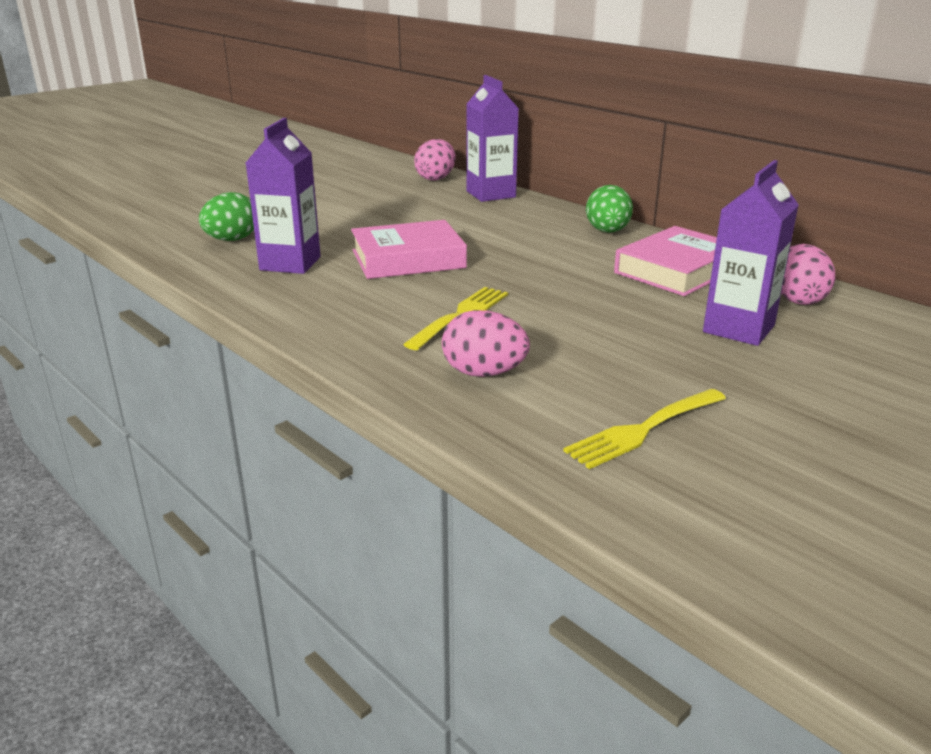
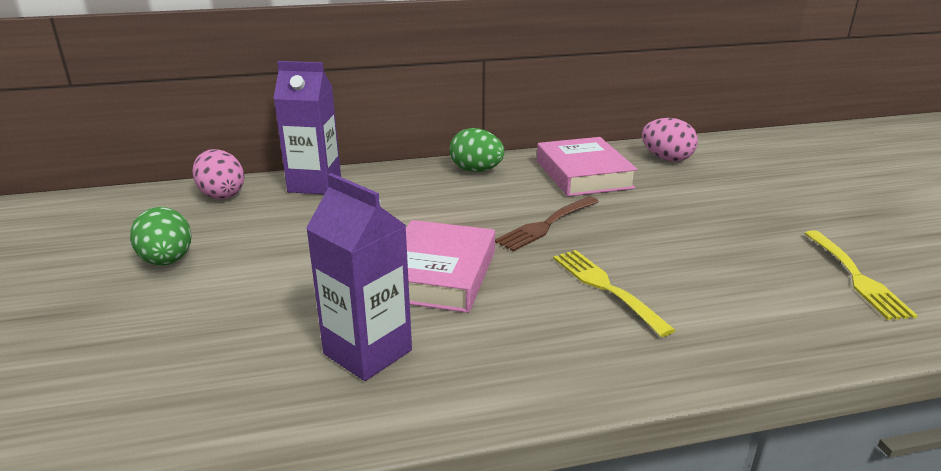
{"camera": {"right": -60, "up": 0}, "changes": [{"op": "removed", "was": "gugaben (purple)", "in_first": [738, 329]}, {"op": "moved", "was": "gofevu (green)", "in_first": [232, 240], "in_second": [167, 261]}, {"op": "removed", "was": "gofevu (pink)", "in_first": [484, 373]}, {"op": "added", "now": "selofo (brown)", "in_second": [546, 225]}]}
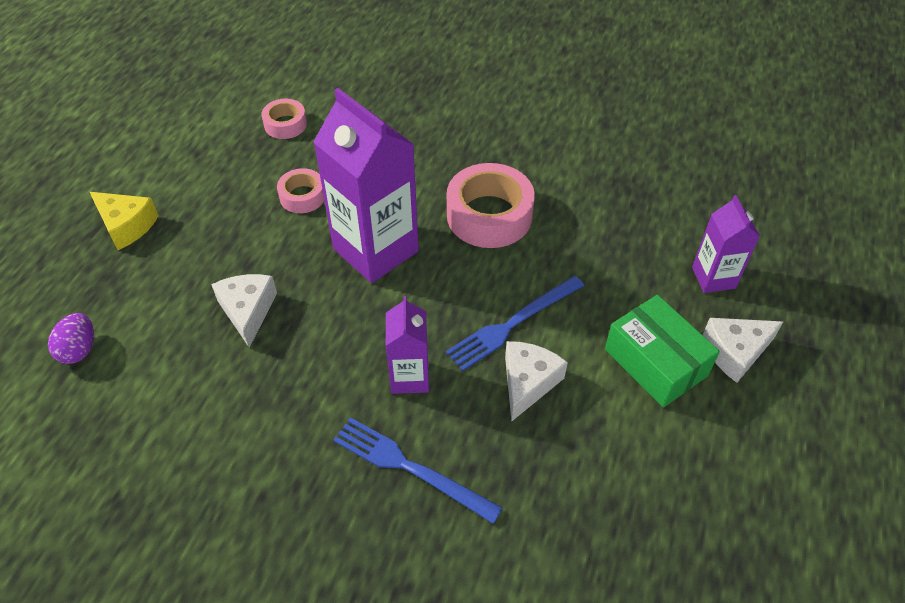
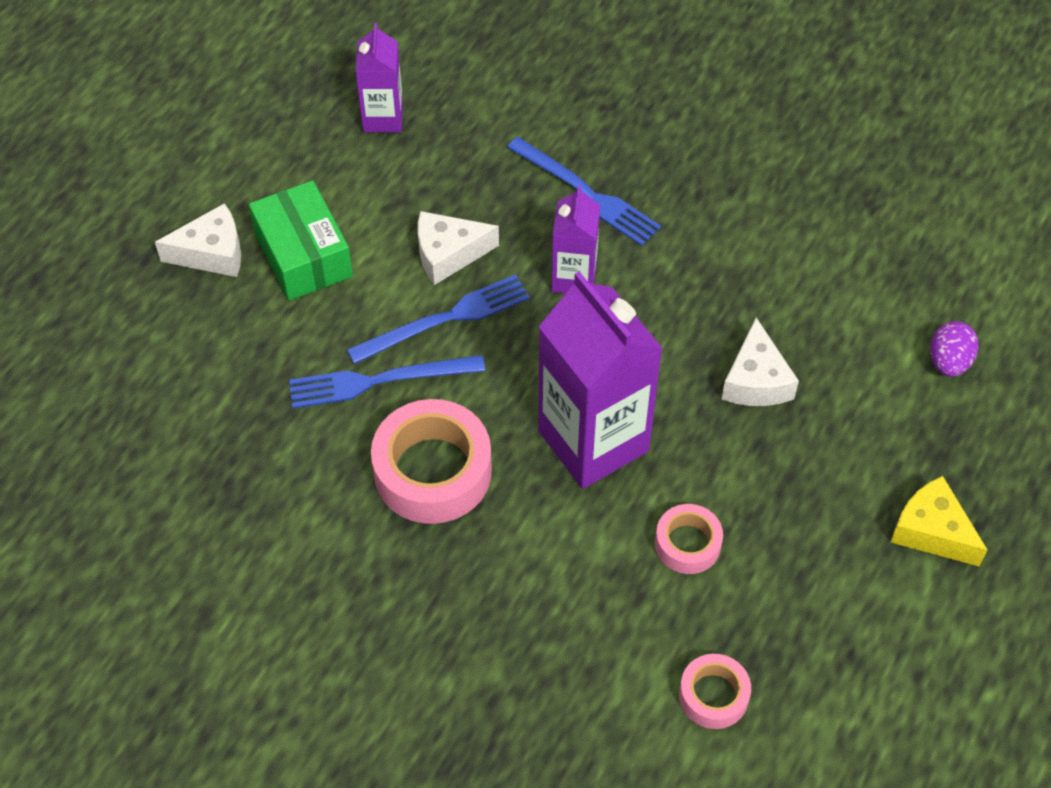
{"camera": {"right": -170, "up": 5}, "changes": [{"op": "moved", "was": "gugaben (purple)", "in_first": [713, 277], "in_second": [383, 118]}, {"op": "turned", "was": "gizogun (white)", "in_first": [528, 383], "in_second": [448, 254], "clockwise": 45}, {"op": "added", "now": "selofo (blue)", "in_second": [379, 381]}]}
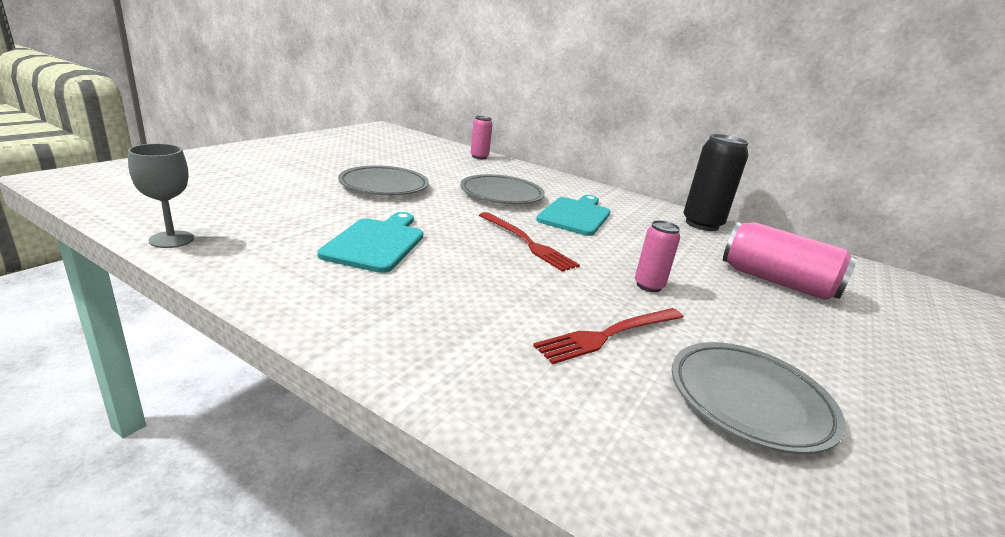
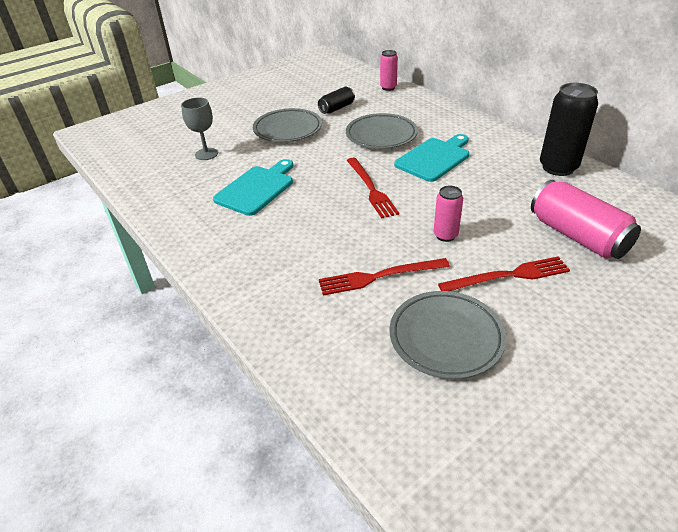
{"camera": {"right": 25, "up": 15}, "changes": [{"op": "moved", "was": "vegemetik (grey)", "in_first": [171, 239], "in_second": [206, 154]}, {"op": "added", "now": "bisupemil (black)", "in_second": [337, 108]}, {"op": "added", "now": "selofo (red)", "in_second": [508, 276]}]}
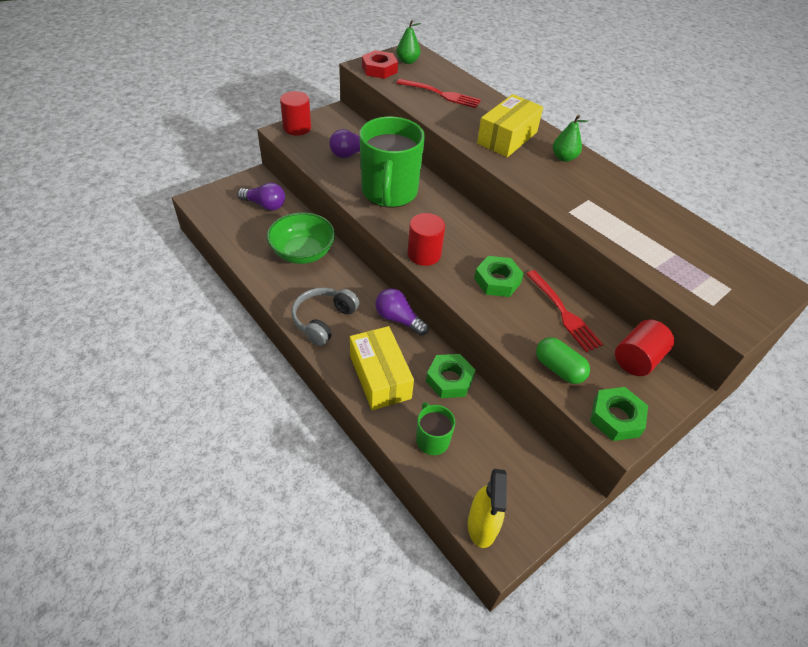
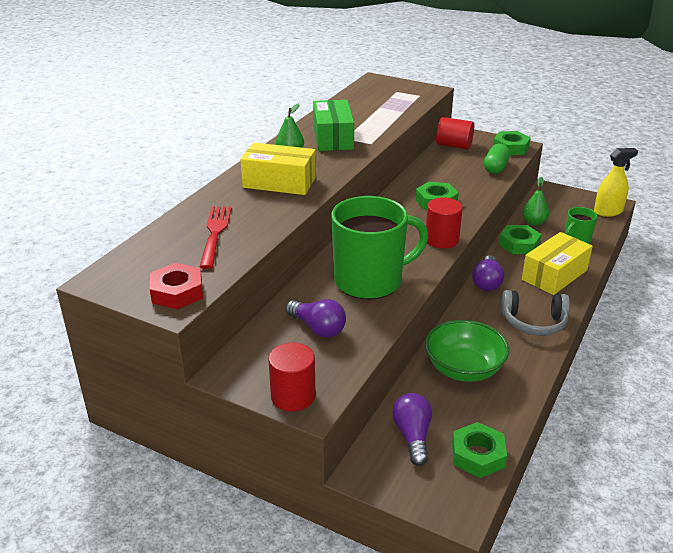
{"camera": {"right": -110, "up": -15}, "changes": [{"op": "moved", "was": "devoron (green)", "in_first": [407, 61], "in_second": [534, 222]}, {"op": "removed", "was": "selofo (red)", "in_first": [563, 312]}, {"op": "added", "now": "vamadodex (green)", "in_second": [333, 138]}, {"op": "added", "now": "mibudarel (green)", "in_second": [478, 455]}]}
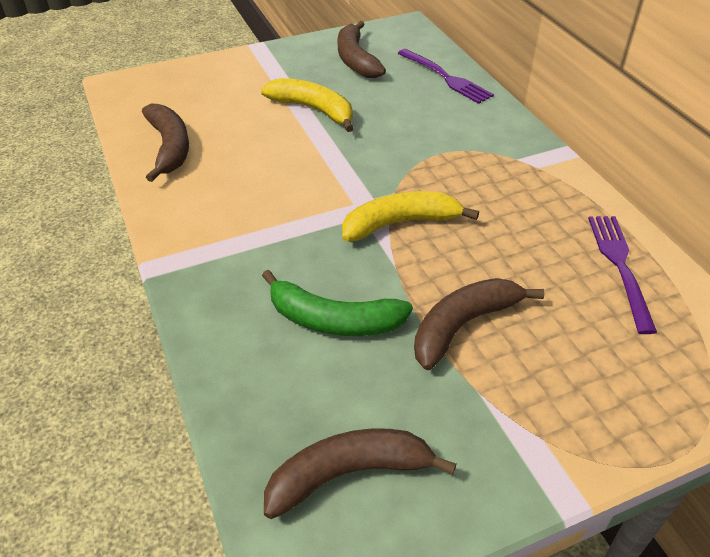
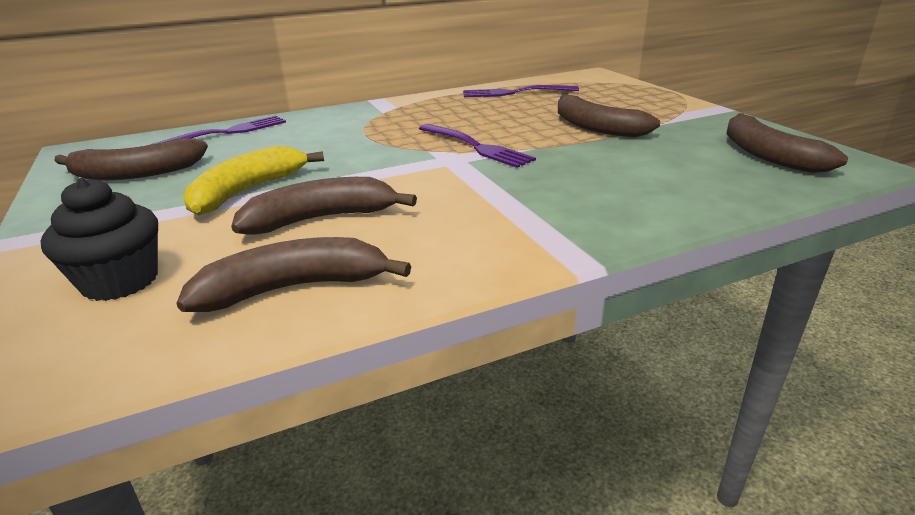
{"camera": {"right": -90, "up": -15}, "changes": [{"op": "replaced", "was": "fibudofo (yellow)", "now": "selofo (purple)", "in_first": [400, 223], "in_second": [476, 146]}, {"op": "removed", "was": "fibudofo (green)", "in_first": [333, 320]}, {"op": "added", "now": "fibudofo (brown)", "in_second": [321, 219]}, {"op": "added", "now": "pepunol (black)", "in_second": [120, 281]}]}
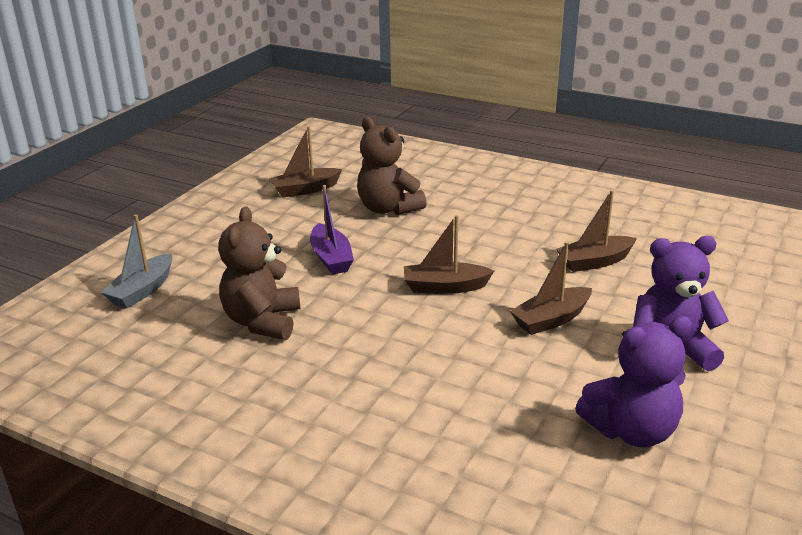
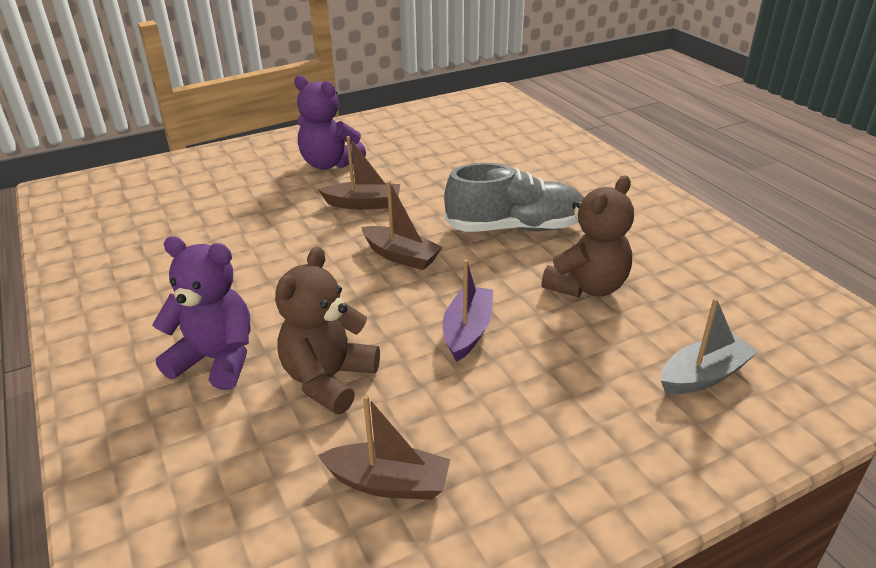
{"camera": {"right": -145, "up": 5}, "changes": [{"op": "turned", "was": "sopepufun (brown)", "in_first": [388, 208], "in_second": [328, 379], "clockwise": -150}, {"op": "removed", "was": "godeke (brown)", "in_first": [595, 262]}, {"op": "moved", "was": "sopepufun (purple)", "in_first": [631, 430], "in_second": [216, 360]}, {"op": "added", "now": "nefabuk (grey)", "in_second": [515, 228]}]}
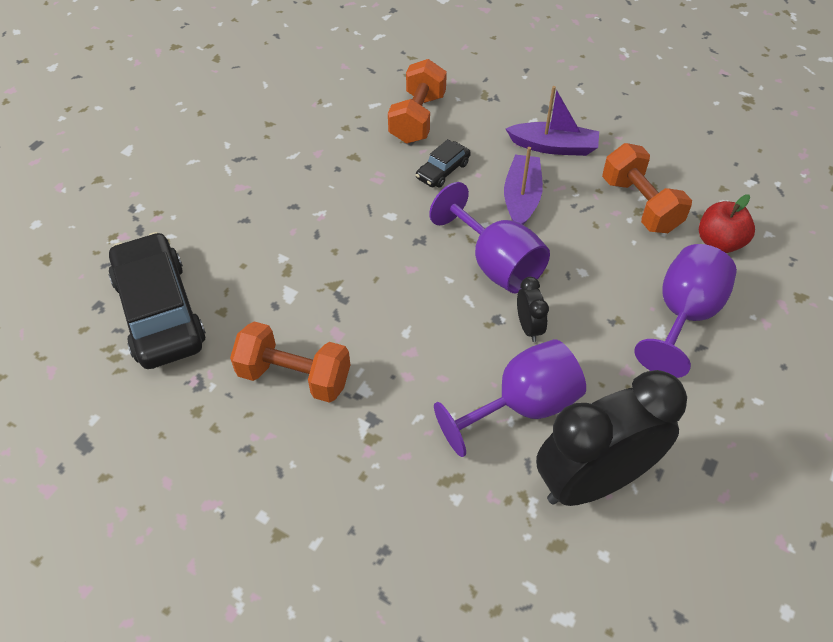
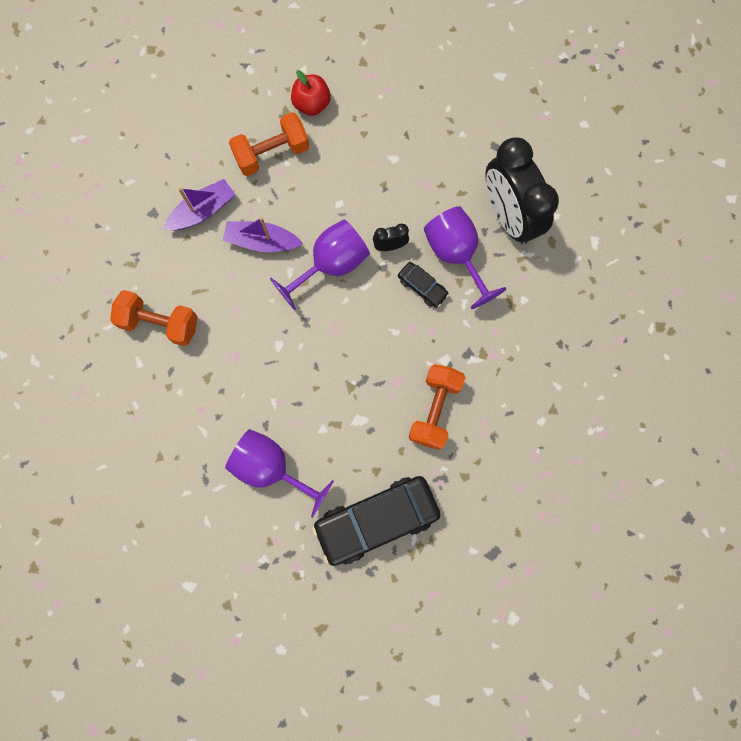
{"camera": {"right": -90, "up": 25}, "changes": [{"op": "turned", "was": "godeke (purple)", "in_first": [553, 147], "in_second": [202, 211], "clockwise": 45}, {"op": "moved", "was": "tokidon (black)", "in_first": [443, 170], "in_second": [422, 287]}, {"op": "moved", "was": "vegemetik (purple)", "in_first": [683, 315], "in_second": [271, 468]}]}
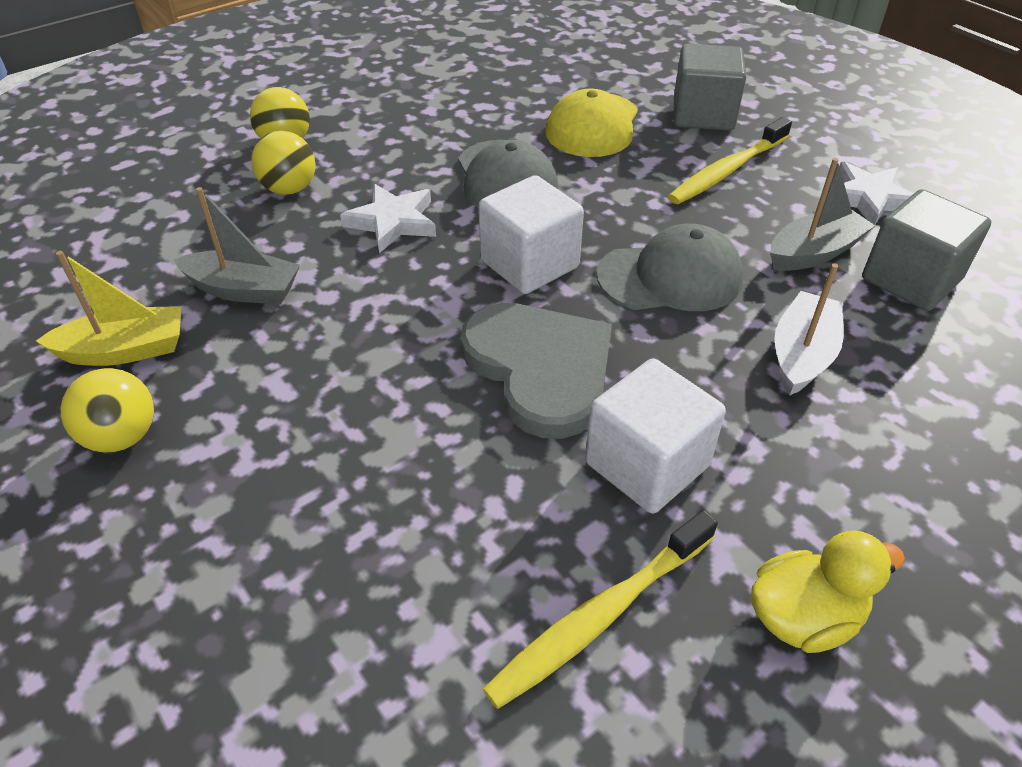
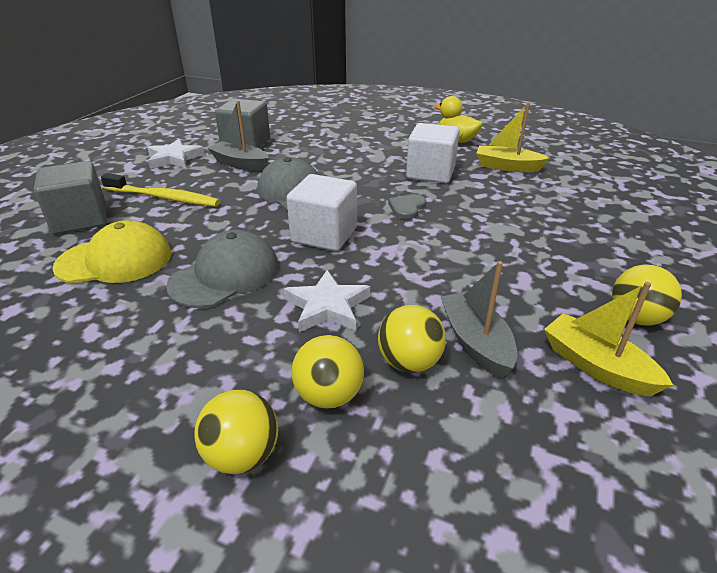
{"camera": {"right": -120, "up": -10}, "changes": [{"op": "removed", "was": "godeke (white)", "in_first": [802, 355]}, {"op": "resized", "was": "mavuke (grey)", "in_first": [540, 369], "in_second": [407, 208], "ratio": 0.43}, {"op": "replaced", "was": "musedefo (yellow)", "now": "godeke (yellow)", "in_first": [599, 616], "in_second": [507, 167]}, {"op": "added", "now": "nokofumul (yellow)", "in_second": [409, 362]}]}
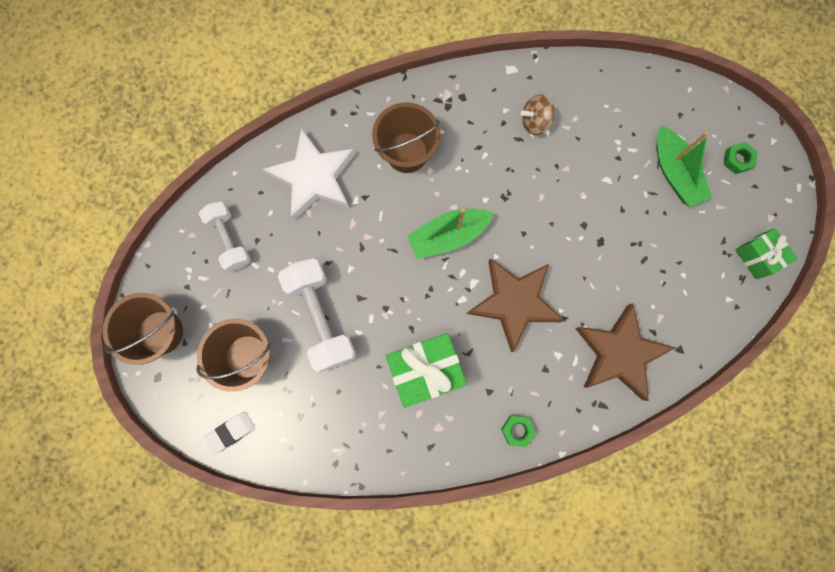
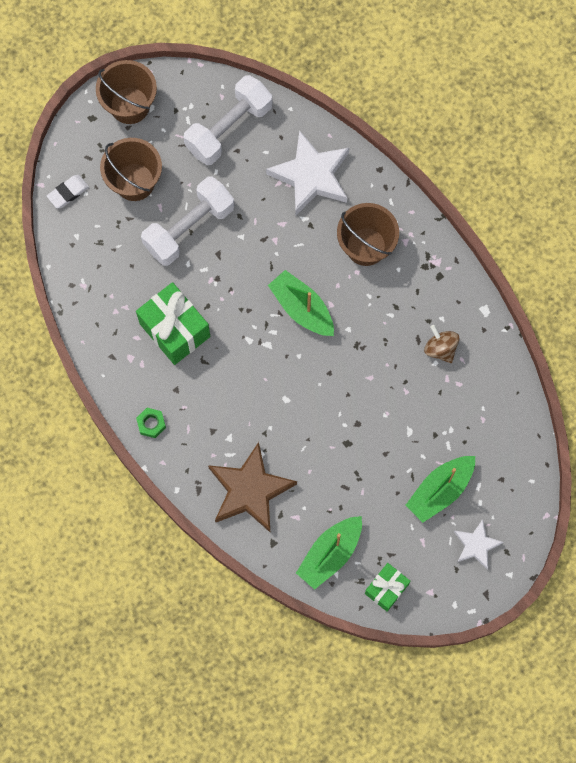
{"camera": {"right": 70, "up": -5}, "changes": [{"op": "replaced", "was": "mibudarel (green)", "now": "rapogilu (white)", "in_first": [737, 160], "in_second": [476, 545]}, {"op": "resized", "was": "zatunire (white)", "in_first": [229, 240], "in_second": [228, 128], "ratio": 1.55}, {"op": "removed", "was": "rapogilu (brown)", "in_first": [514, 302]}, {"op": "turned", "was": "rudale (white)", "in_first": [230, 432], "in_second": [68, 193], "clockwise": -75}, {"op": "added", "now": "godeke (green)", "in_second": [330, 554]}]}
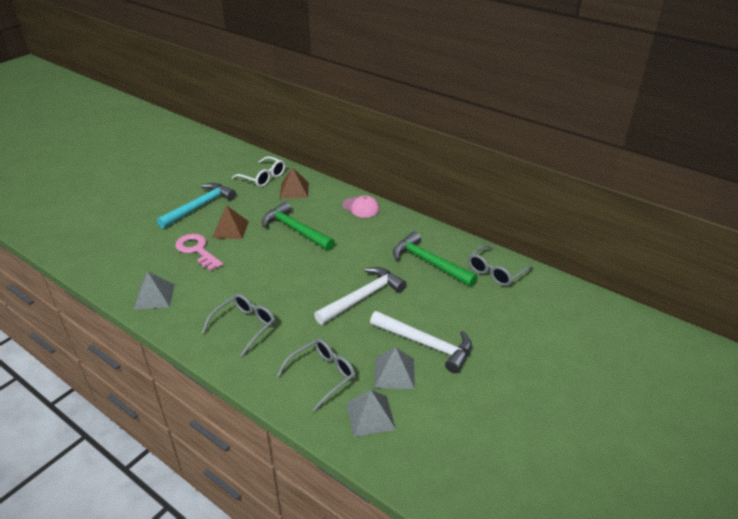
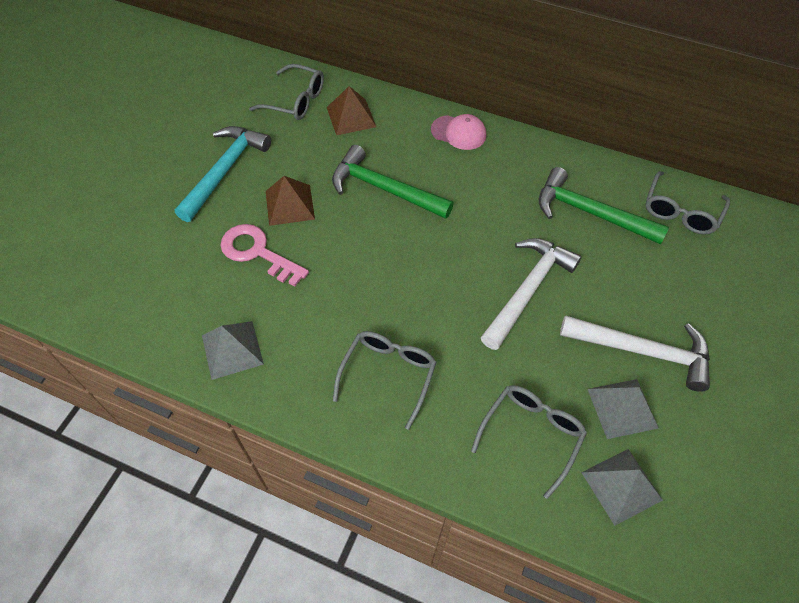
{"camera": {"right": -15, "up": 20}, "changes": [{"op": "recoloured", "was": "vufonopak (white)", "now": "vufonopak (grey)", "in_first": [263, 177], "in_second": [295, 101]}]}
